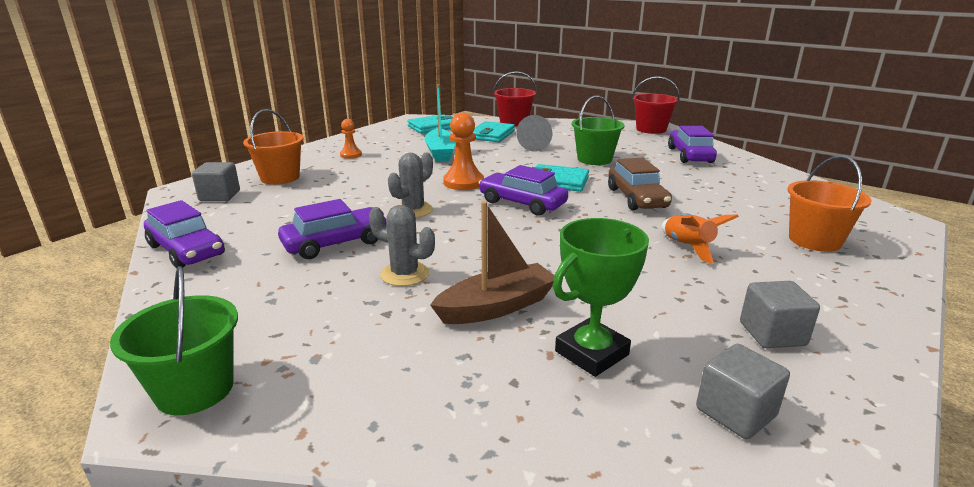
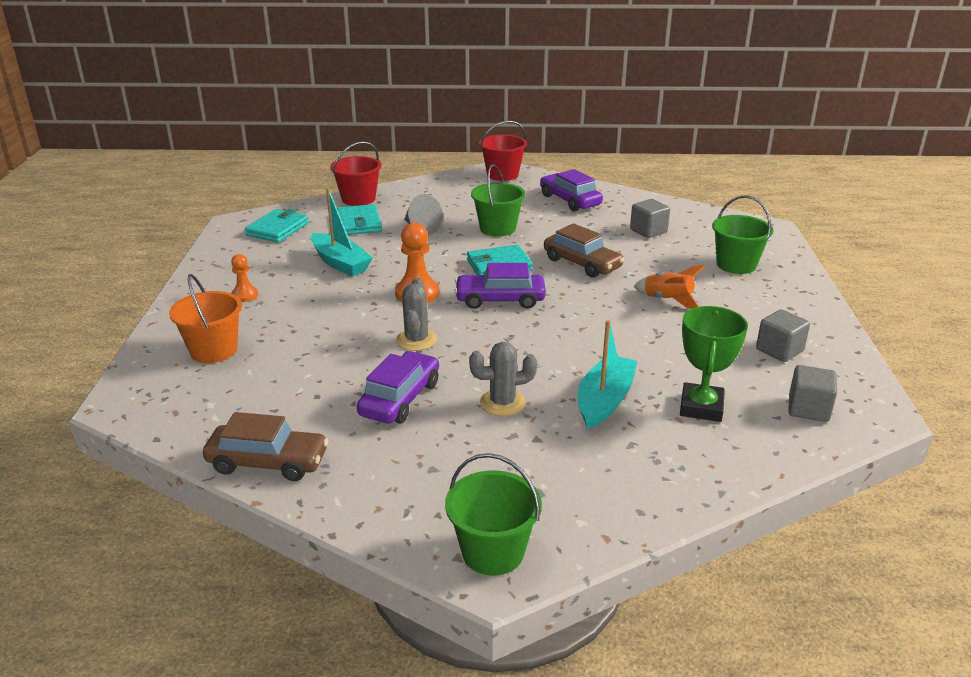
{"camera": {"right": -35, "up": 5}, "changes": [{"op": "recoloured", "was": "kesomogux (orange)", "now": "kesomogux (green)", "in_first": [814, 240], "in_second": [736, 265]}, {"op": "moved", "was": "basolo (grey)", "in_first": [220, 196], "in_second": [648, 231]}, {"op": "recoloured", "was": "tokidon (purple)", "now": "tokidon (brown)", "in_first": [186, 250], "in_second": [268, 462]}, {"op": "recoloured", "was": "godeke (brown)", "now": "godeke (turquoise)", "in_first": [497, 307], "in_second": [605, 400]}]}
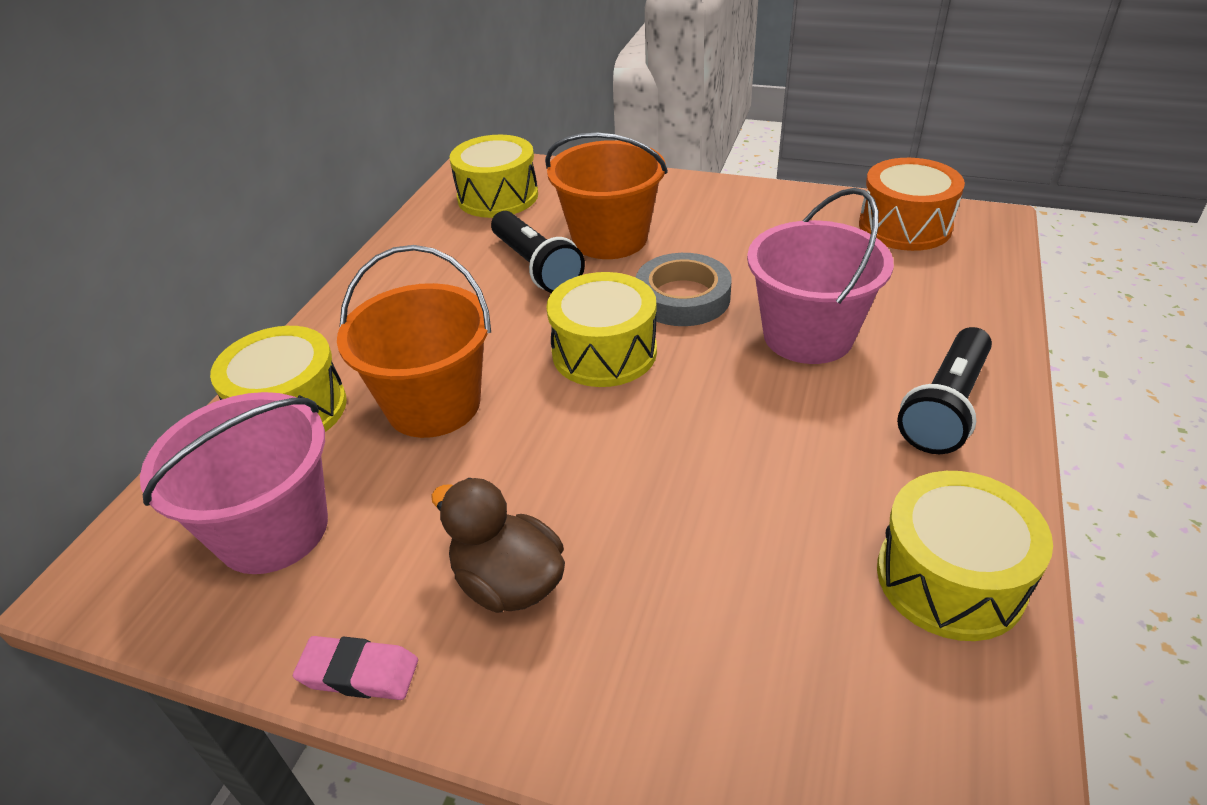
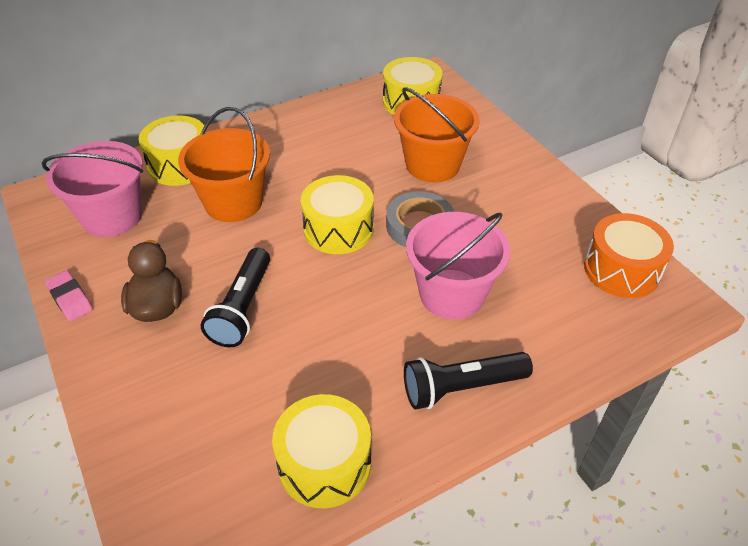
{"camera": {"right": 40, "up": 5}, "changes": [{"op": "moved", "was": "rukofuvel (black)", "in_first": [536, 267], "in_second": [242, 308]}]}
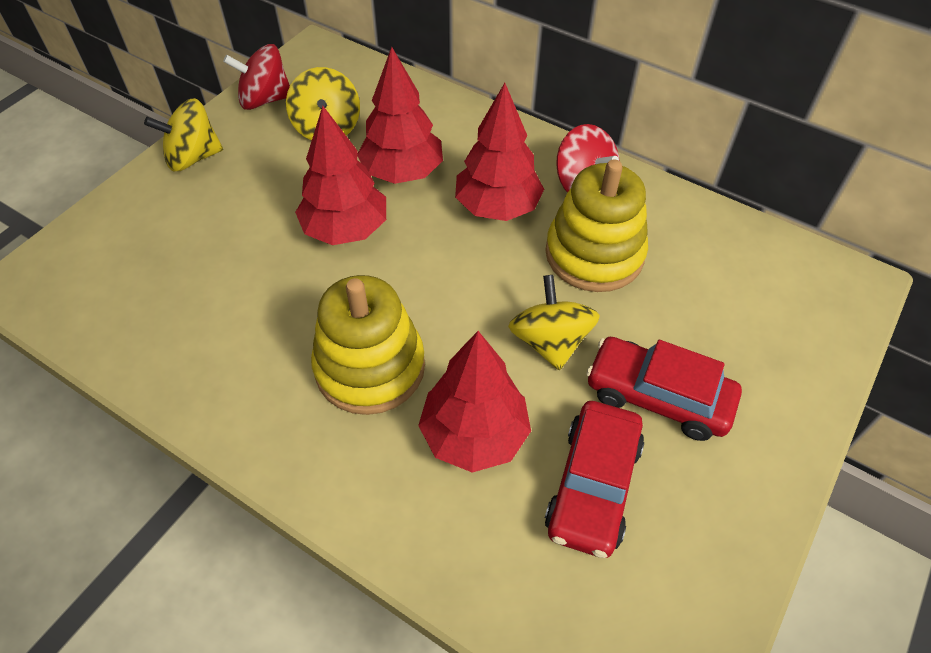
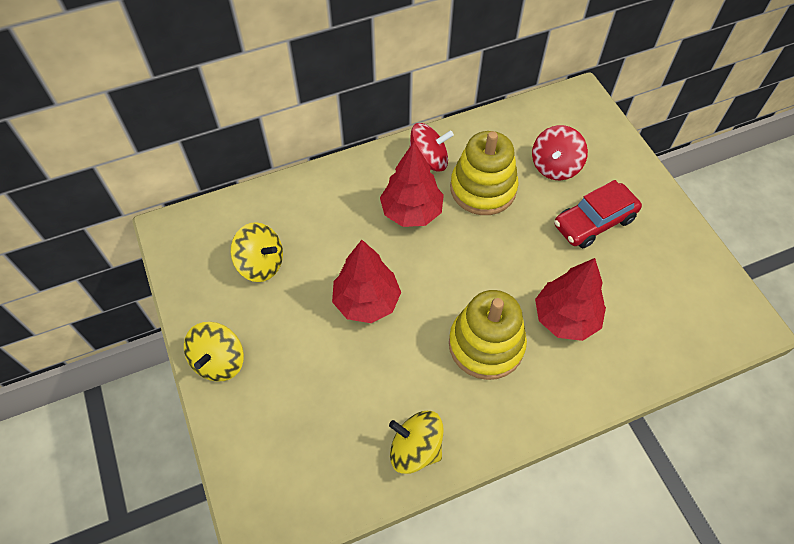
{"camera": {"right": -55, "up": 5}, "changes": [{"op": "moved", "was": "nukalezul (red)", "in_first": [265, 99], "in_second": [555, 166]}, {"op": "removed", "was": "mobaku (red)", "in_first": [402, 172]}, {"op": "moved", "was": "nukalezul (yellow)", "in_first": [550, 341], "in_second": [415, 449]}, {"op": "removed", "was": "tokidon (red)", "in_first": [593, 486]}]}
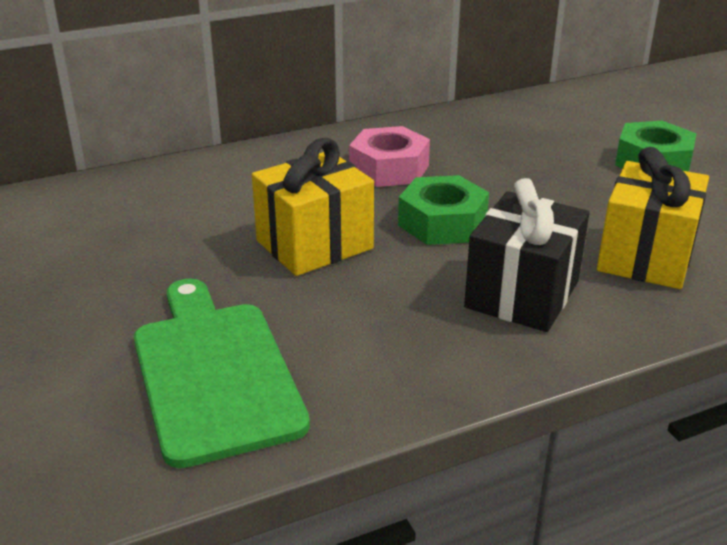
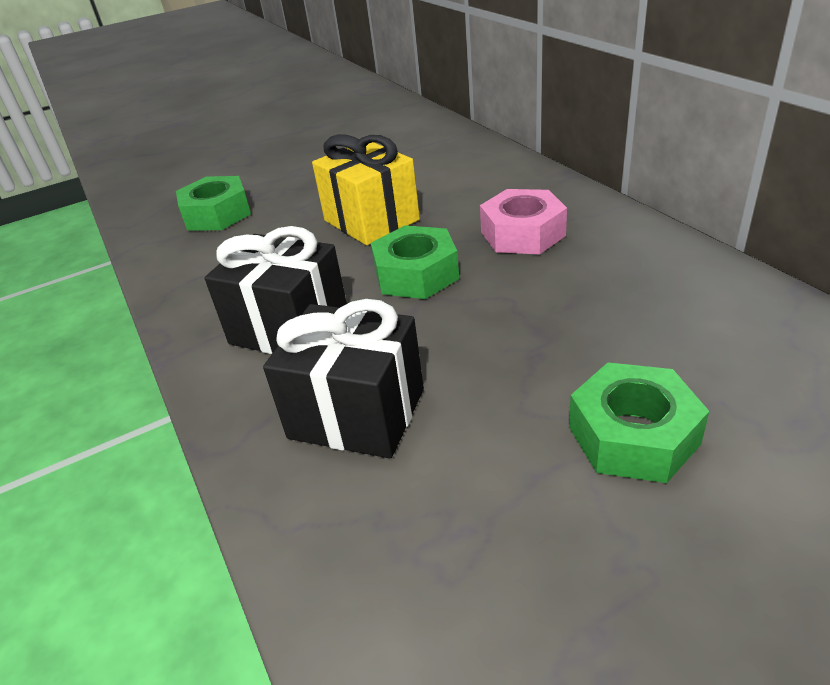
{"camera": {"right": 90, "up": 5}, "changes": [{"op": "recoloured", "was": "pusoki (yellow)", "now": "pusoki (black)", "in_first": [645, 257], "in_second": [357, 413]}, {"op": "replaced", "was": "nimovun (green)", "now": "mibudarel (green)", "in_first": [214, 373], "in_second": [217, 214]}]}
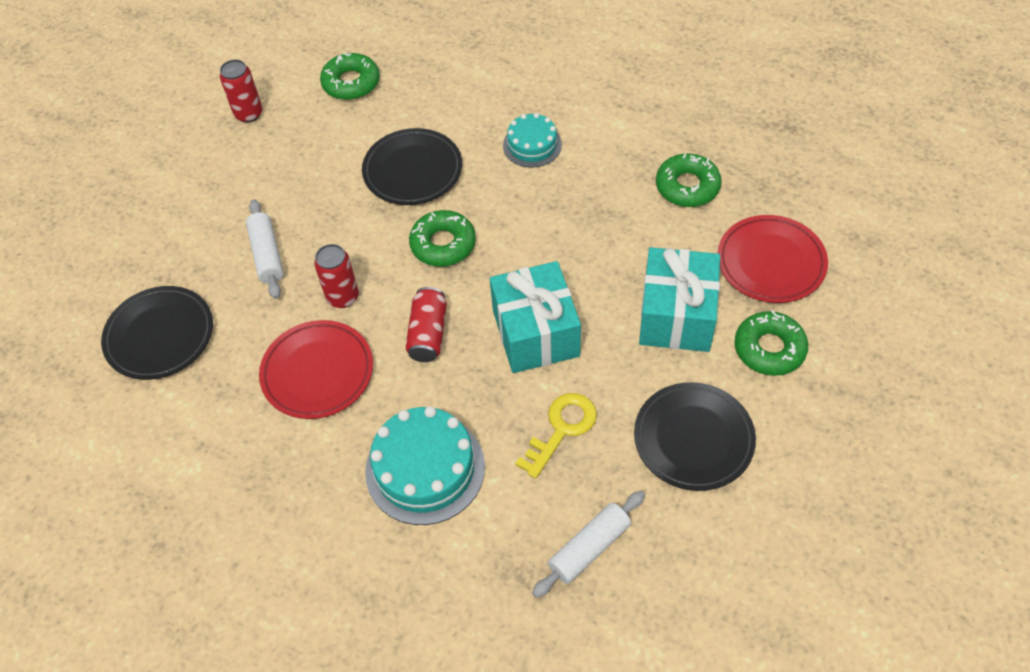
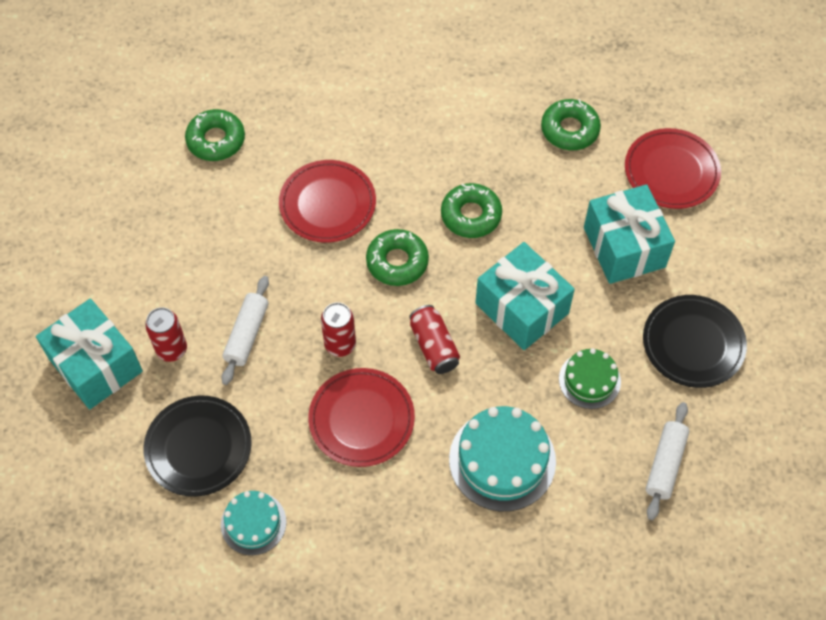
{"camera": {"right": -30, "up": 5}, "changes": [{"op": "moved", "was": "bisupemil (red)", "in_first": [249, 114], "in_second": [171, 349]}, {"op": "moved", "was": "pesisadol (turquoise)", "in_first": [532, 145], "in_second": [253, 523]}, {"op": "recoloured", "was": "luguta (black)", "now": "luguta (red)", "in_first": [413, 170], "in_second": [327, 204]}, {"op": "turned", "was": "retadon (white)", "in_first": [267, 255], "in_second": [247, 334], "clockwise": 60}, {"op": "moved", "was": "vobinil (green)", "in_first": [769, 349], "in_second": [471, 215]}, {"op": "replaced", "was": "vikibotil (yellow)", "now": "pesisadol (green)", "in_first": [561, 429], "in_second": [589, 380]}, {"op": "added", "now": "pusoki (turquoise)", "in_second": [96, 365]}]}
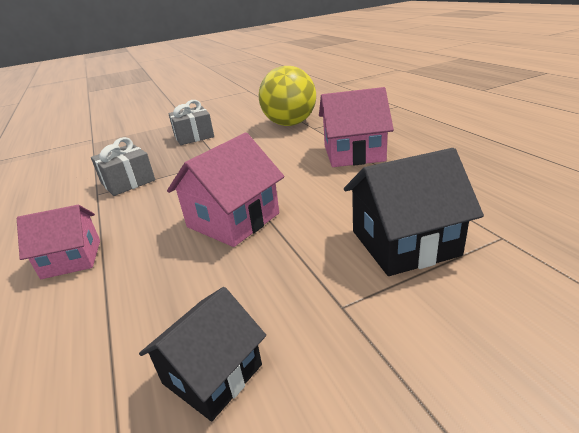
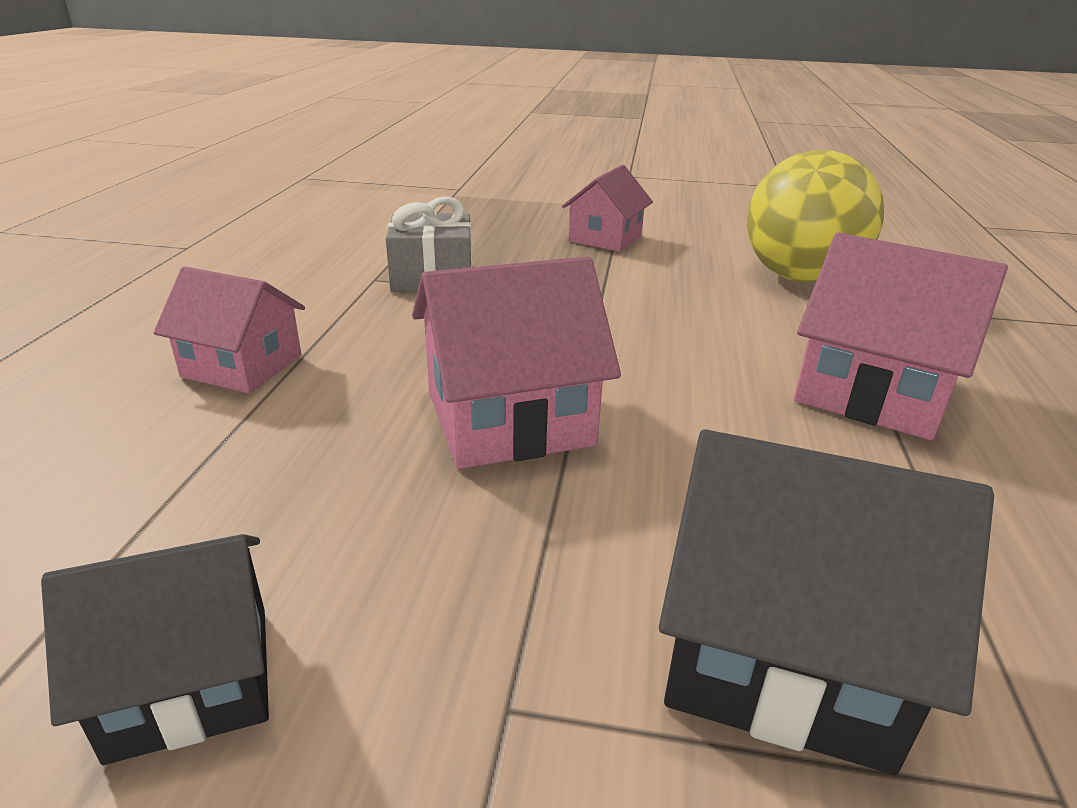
{"camera": {"right": 30, "up": 0}, "changes": [{"op": "replaced", "was": "pusoki (grey)", "now": "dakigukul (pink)", "in_first": [194, 136], "in_second": [605, 238]}]}
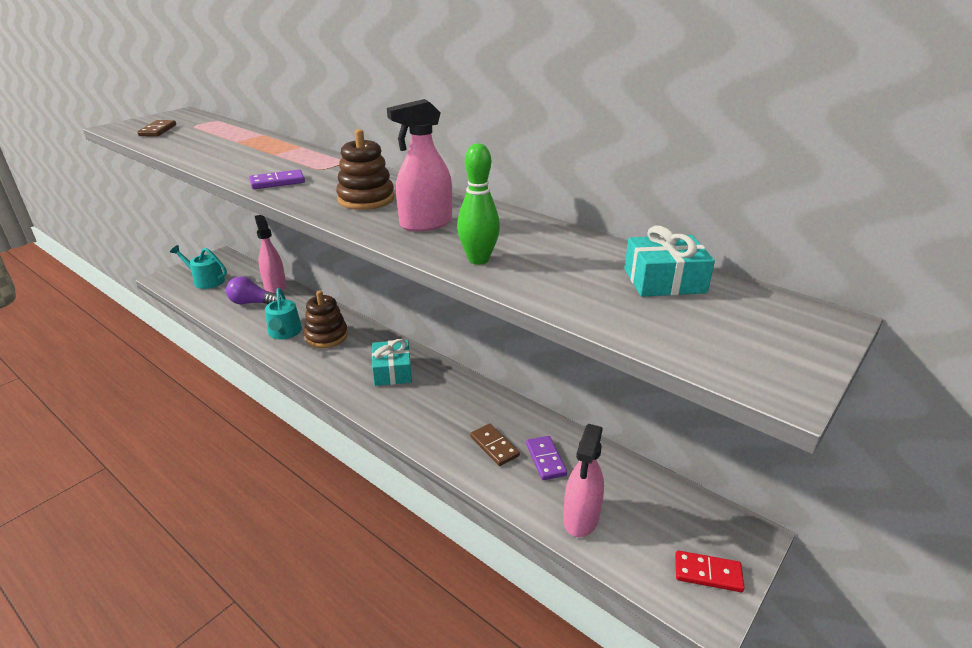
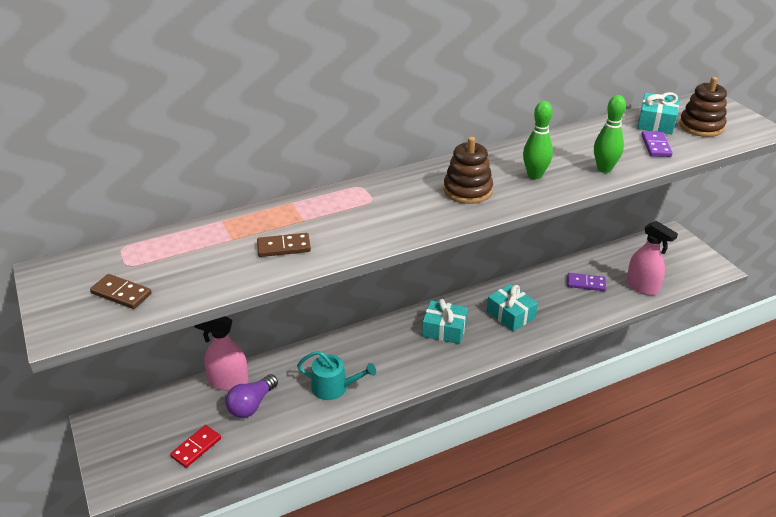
{"camera": {"right": -65, "up": 5}, "changes": [{"op": "replaced", "was": "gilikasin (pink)", "now": "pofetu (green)", "in_first": [425, 224], "in_second": [534, 175]}, {"op": "moved", "was": "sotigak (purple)", "in_first": [277, 182], "in_second": [655, 146]}, {"op": "removed", "was": "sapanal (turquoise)", "in_first": [206, 280]}, {"op": "moved", "was": "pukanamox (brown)", "in_first": [326, 336], "in_second": [701, 126]}, {"op": "moved", "was": "sotigak (brown)", "in_first": [494, 446], "in_second": [284, 247]}, {"op": "moved", "was": "sotigak (red)", "in_first": [708, 573], "in_second": [196, 447]}, {"op": "added", "now": "pusoki (turquoise)", "in_second": [510, 314]}]}
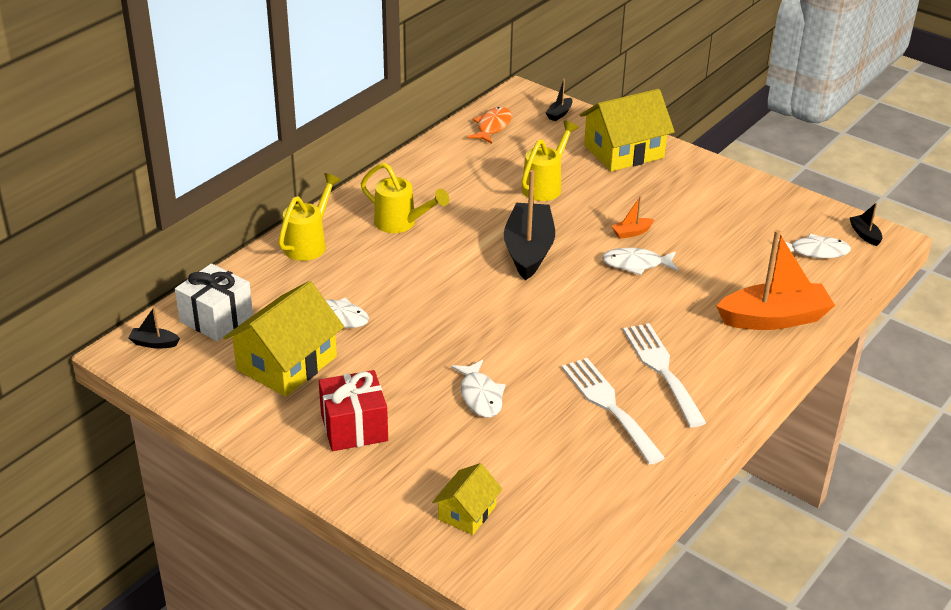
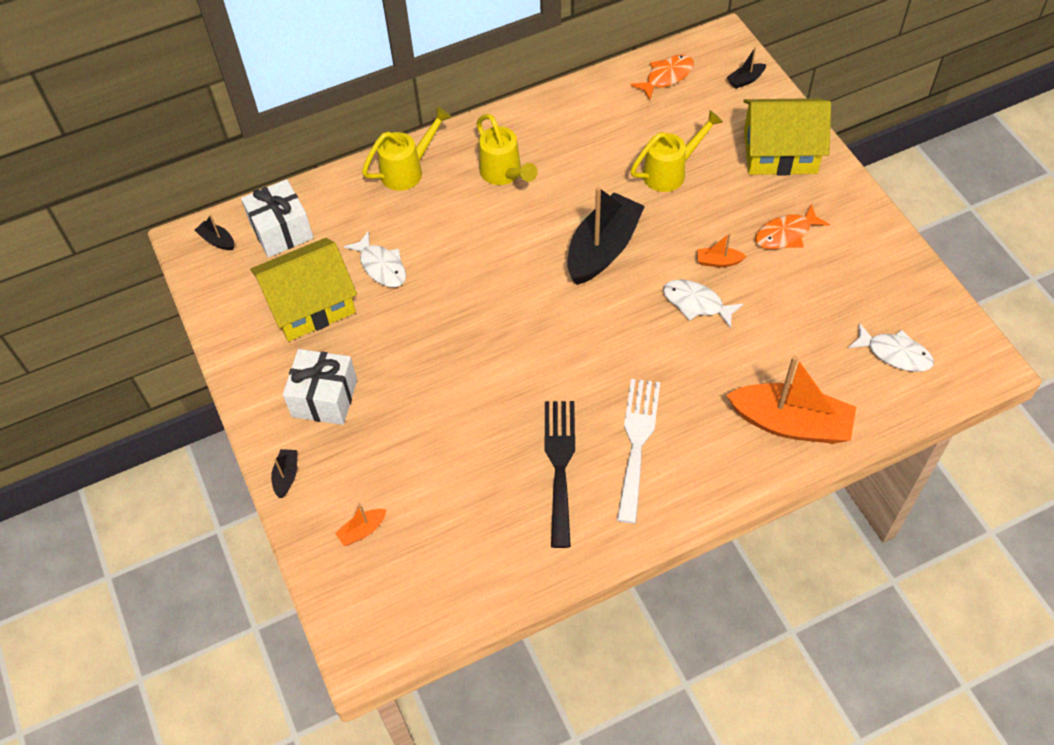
{"camera": {"right": 30, "up": 20}, "changes": [{"op": "moved", "was": "godeke (black)", "in_first": [865, 235], "in_second": [286, 476]}, {"op": "recoloured", "was": "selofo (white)", "now": "selofo (black)", "in_first": [609, 406], "in_second": [560, 465]}, {"op": "removed", "was": "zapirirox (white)", "in_first": [480, 396]}, {"op": "recoloured", "was": "pusoki (red)", "now": "pusoki (white)", "in_first": [354, 427], "in_second": [324, 398]}, {"op": "replaced", "was": "dakigukul (yellow)", "now": "godeke (orange)", "in_first": [467, 512], "in_second": [362, 530]}, {"op": "added", "now": "zapirirox (orange)", "in_second": [786, 234]}]}
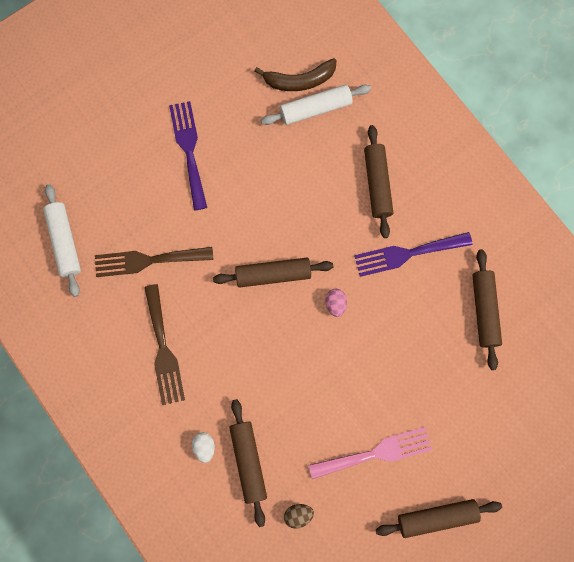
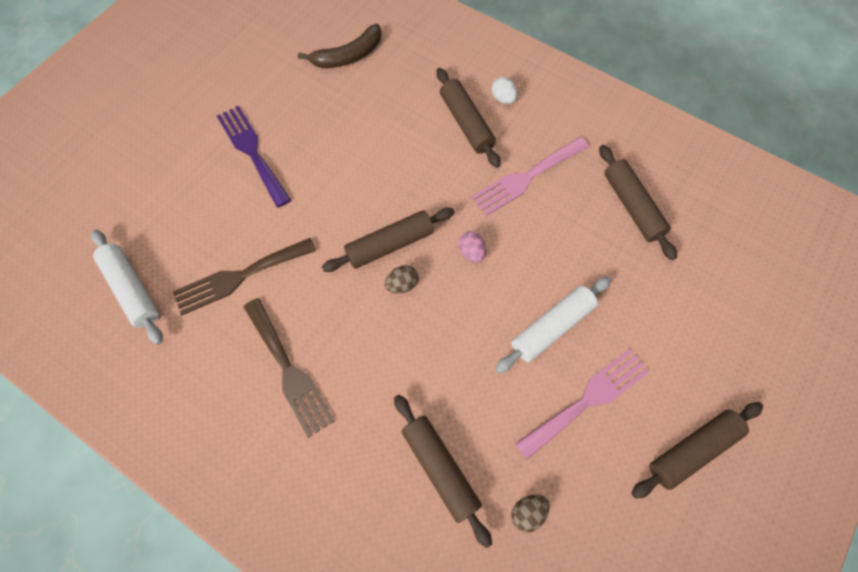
{"camera": {"right": -20, "up": -10}, "changes": [{"op": "moved", "was": "retadon (white)", "in_first": [315, 109], "in_second": [552, 327]}, {"op": "recoloured", "was": "selofo (purple)", "now": "selofo (pink)", "in_first": [407, 254], "in_second": [526, 178]}, {"op": "moved", "was": "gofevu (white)", "in_first": [204, 447], "in_second": [503, 98]}, {"op": "added", "now": "gofevu (brown)", "in_second": [402, 284]}]}
